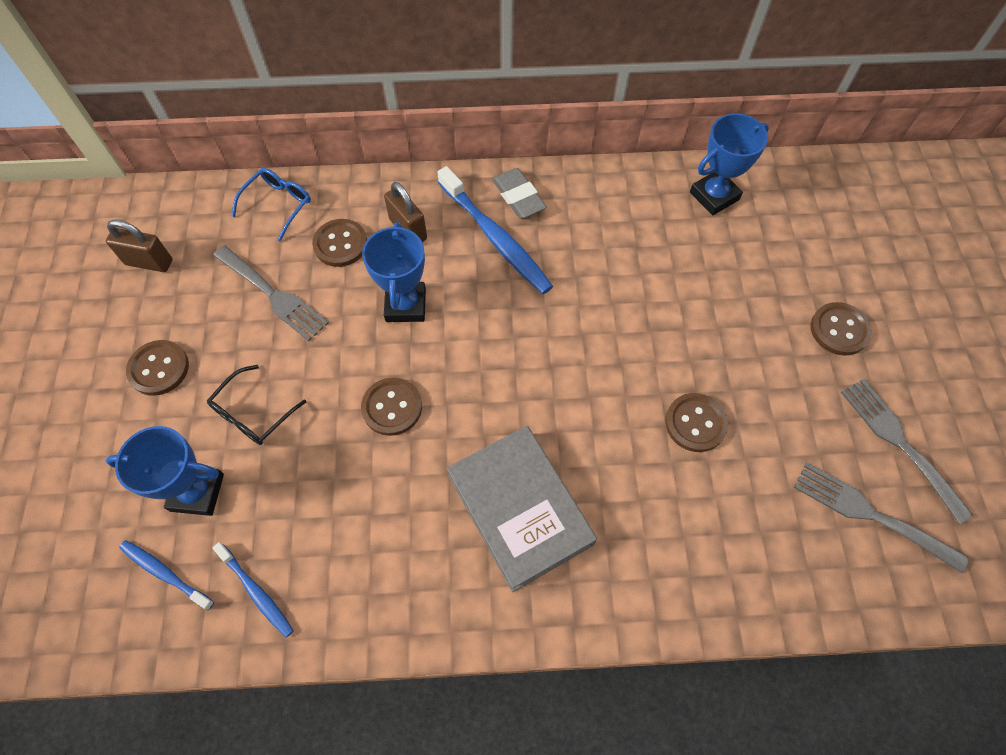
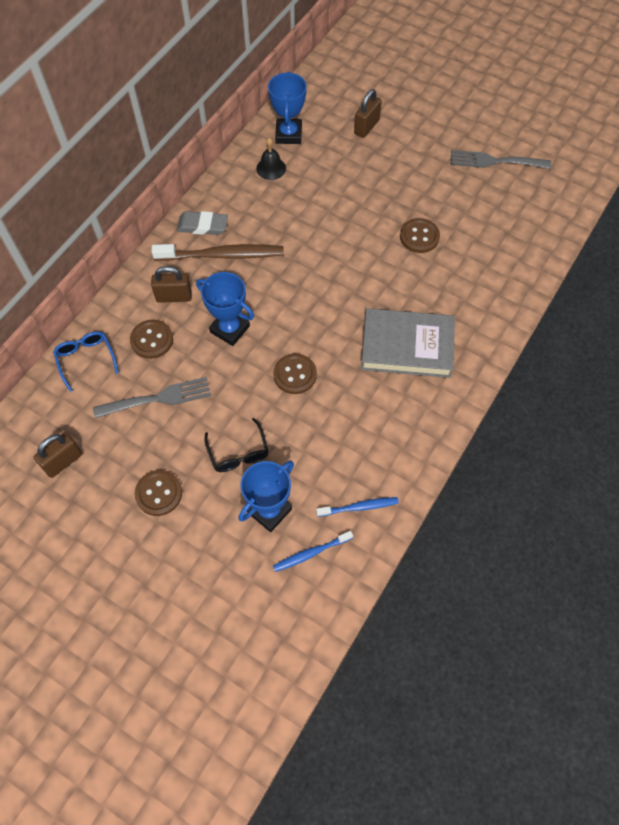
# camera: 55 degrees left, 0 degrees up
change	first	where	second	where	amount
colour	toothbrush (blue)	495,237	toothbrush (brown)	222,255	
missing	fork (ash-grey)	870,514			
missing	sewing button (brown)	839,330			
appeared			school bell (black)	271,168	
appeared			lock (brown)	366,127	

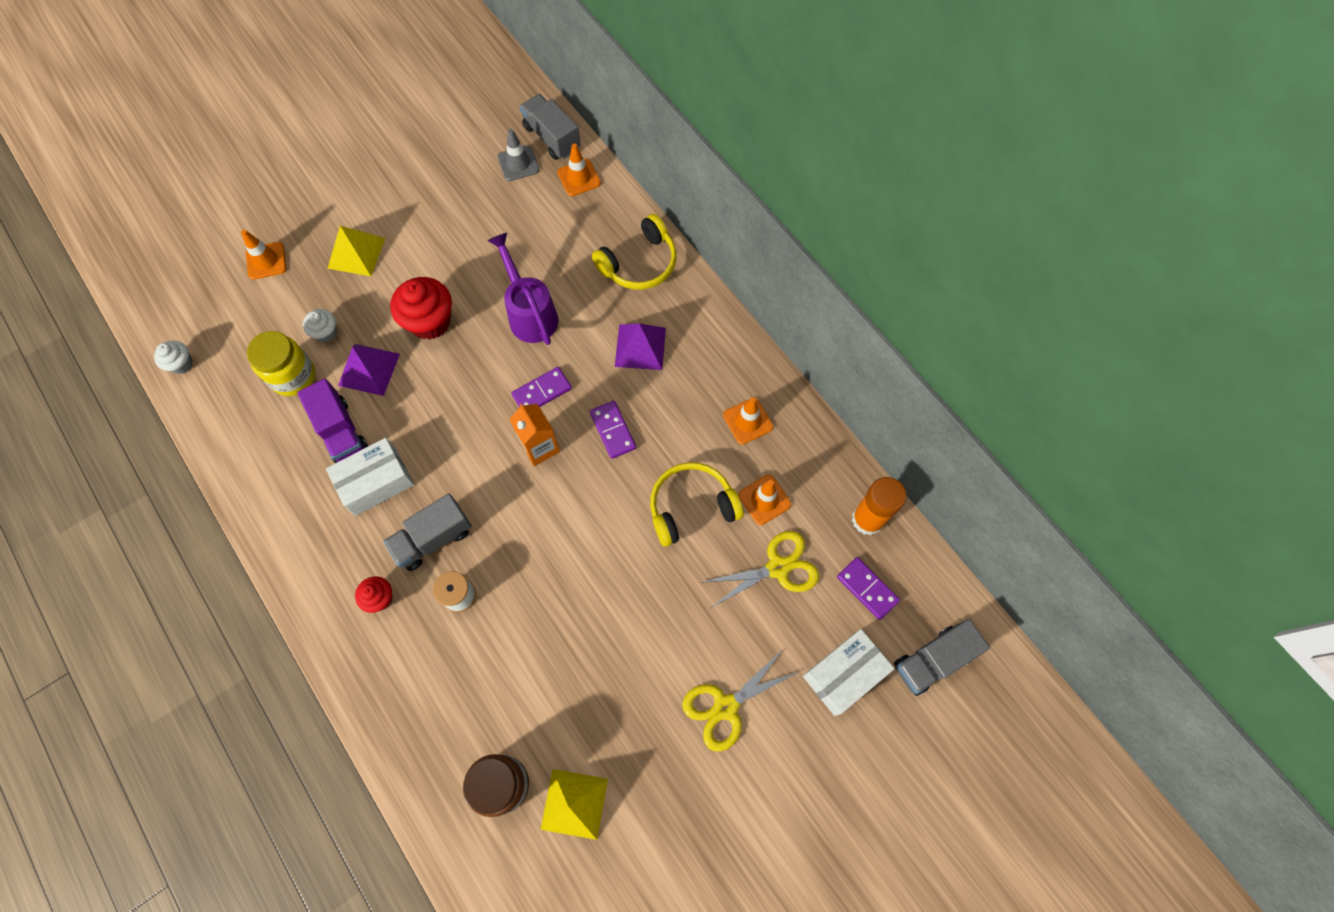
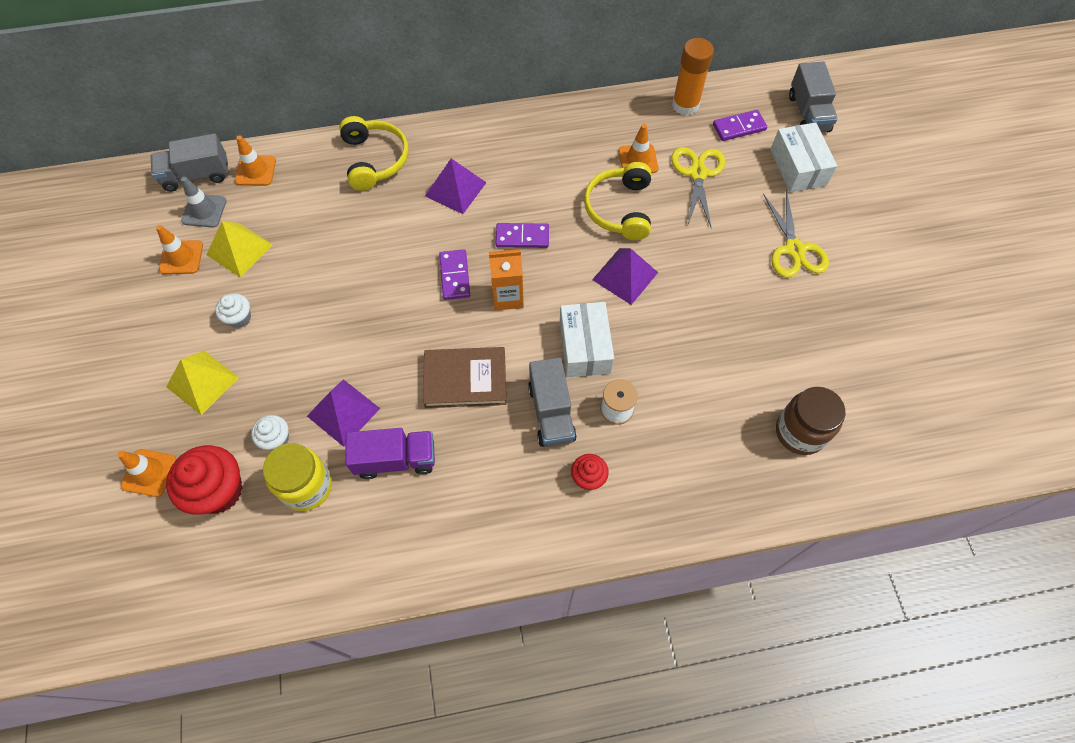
# camera: 65 degrees left, 5 degrees down
change	first	where	second	where	amount
relocated	fairy cake (white)	181,364		239,318	
relocated	parcel (white)	376,482		585,347	
relocated	fairy cake (red)	430,321		219,491	
missing	sprinkling can (violet)	530,313			
relocated	pyramid (bright yellow)	574,803		239,249	
relocated	safety cone (orange)	748,421		181,257	
appeared			hardcover (brown)	465,379	
appeared			pyramid (violet)	625,276	

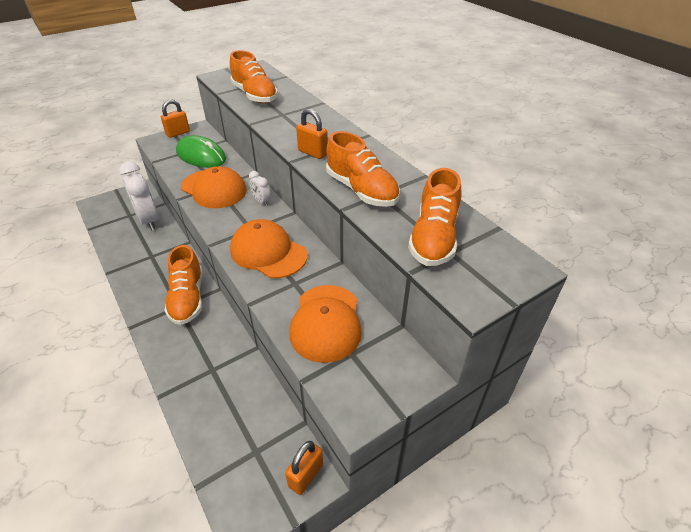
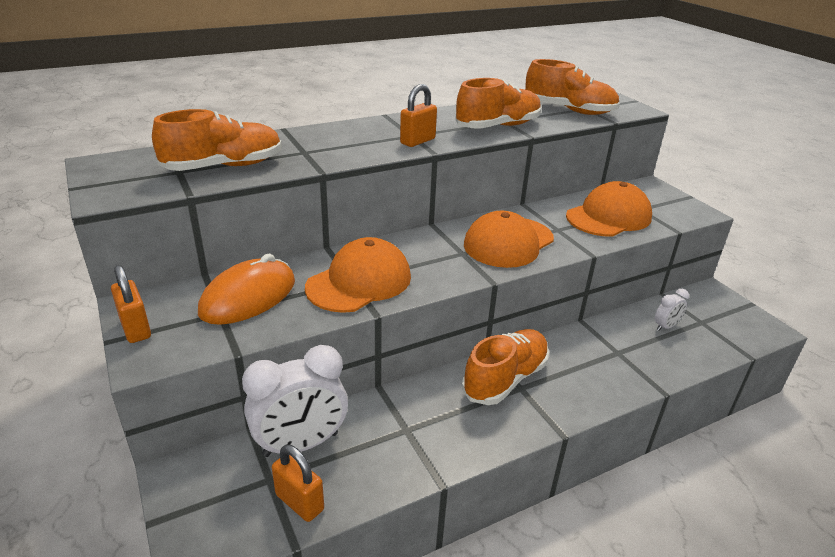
# camera: 85 degrees left, 10 degrees down
change	first	where	second	where	amount
spun	sneaker (orange)	188,298		505,379	45 degrees counterclockwise
colour	PC mouse (green)	201,156	PC mouse (orange)	248,297	
relocated	bedside clock (white)	261,201		665,326	
relocated	lock (orange)	306,475		299,502	
spun	baseball cap (orange)	326,323		608,217	45 degrees counterclockwise

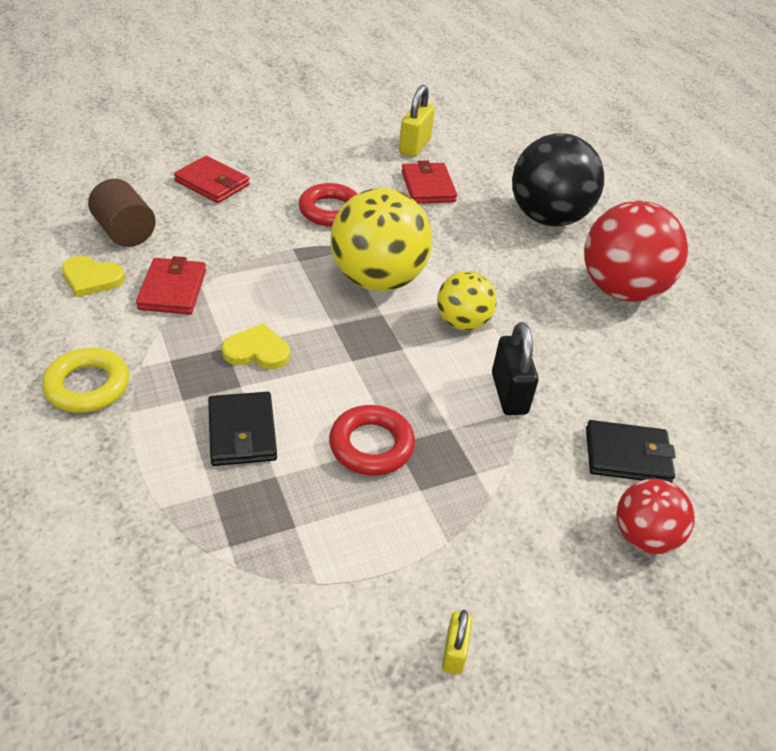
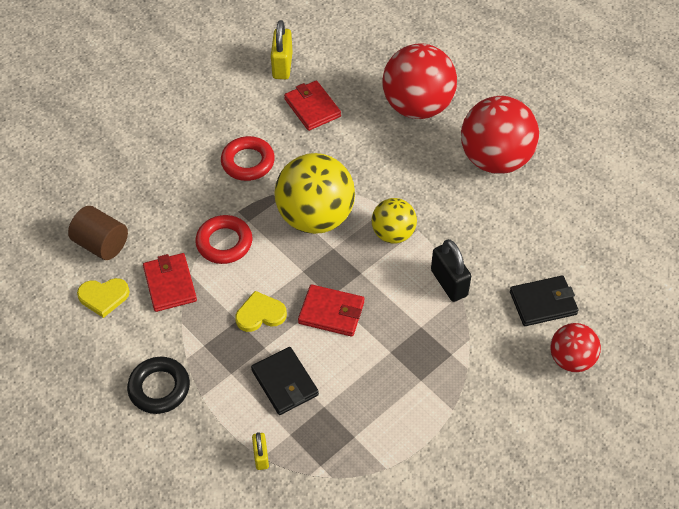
# camera: 15 degrees left, 10 degrees up
change	first	where	second	where	amount
colour	hoop (bright yellow)	87,386	hoop (black)	159,388	
relocated	billfold (red)	212,183		331,312	
relocated	hoop (red)	371,445		224,243	
relocated	lock (bright yellow)	454,652		261,456	
colour	sphere (black)	548,218	sphere (red)	417,106	

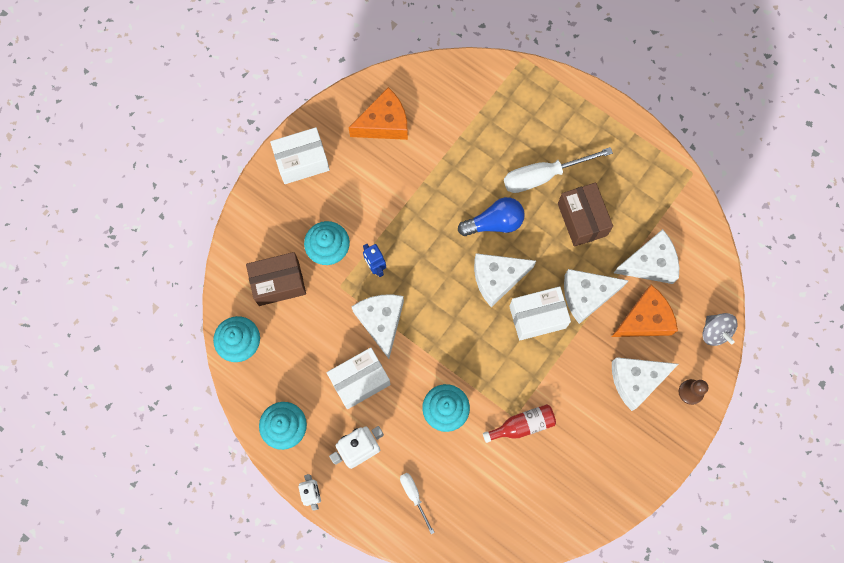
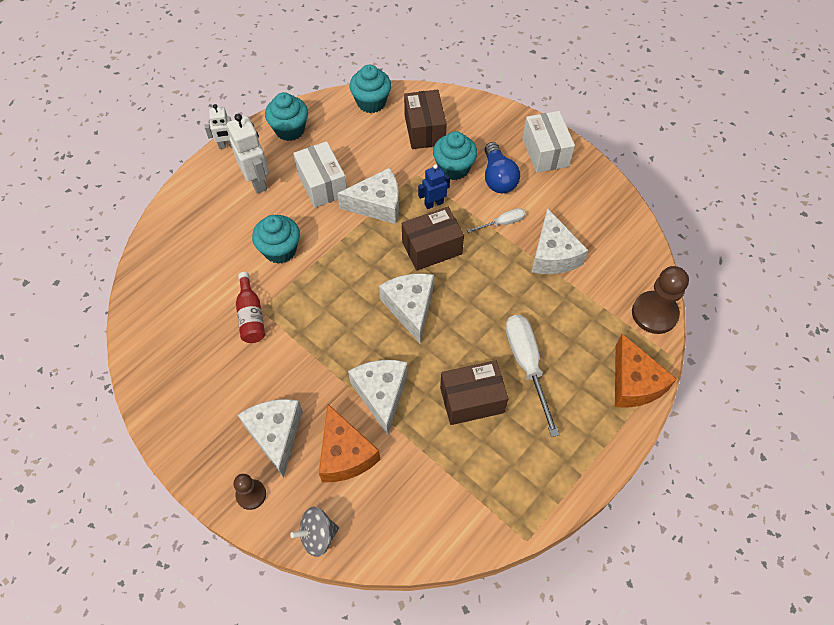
# camera: 95 degrees right, 15 degrees down
change	first	where	second	where	amount
relocated	cheese wedge (orange)	384,123		634,383	
relocated	hand screwdriver (white)	414,496		502,223	
relocated	lightbulb (blue)	494,223		498,178	
missing	parcel (white)	537,317			
relocated	cheese wedge (white)	650,263		553,255	
appeared			parcel (brown)	432,248	
appeared			pawn (brown)	654,313	

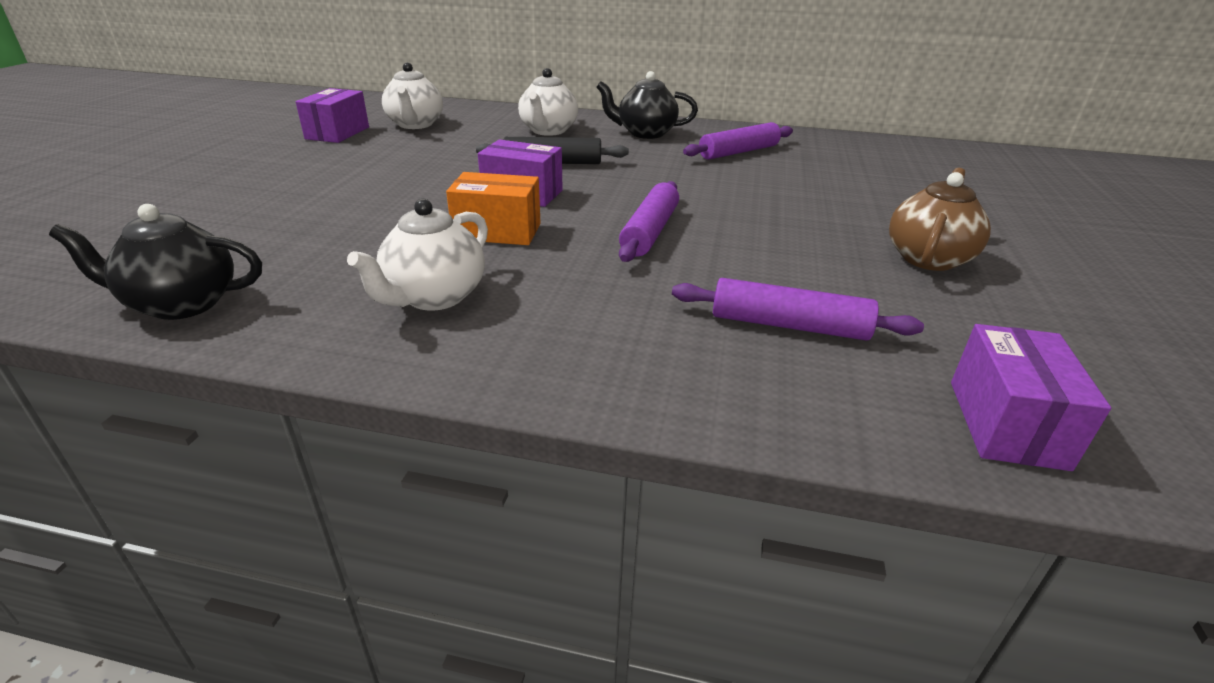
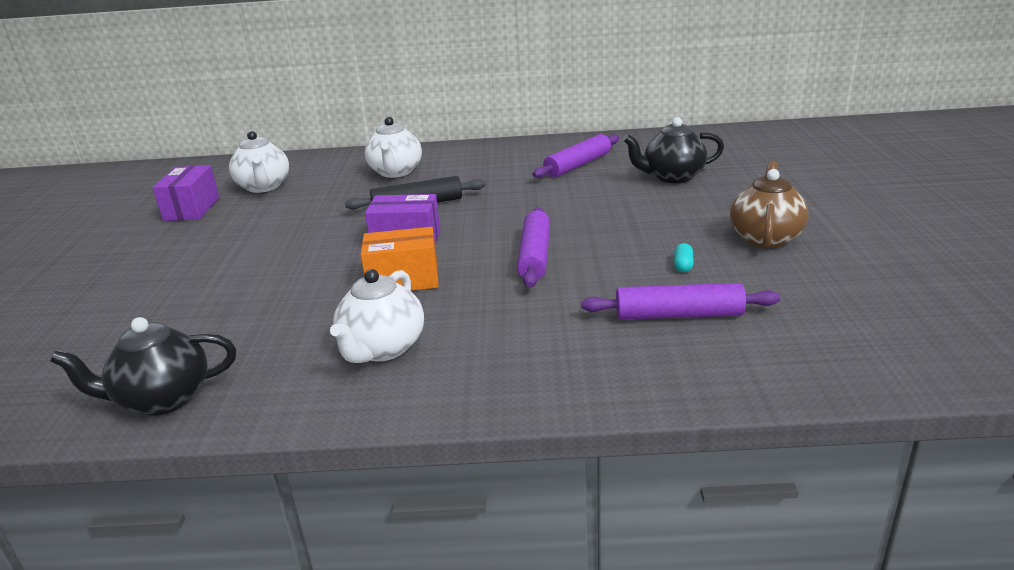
# camera: 10 degrees left, 5 degrees down
change	first	where	second	where	amount
relocated	teapot (black)	645,133		672,177	
missing	parcel (violet)	1006,423			
appeared			pill shape (teal)	683,265	

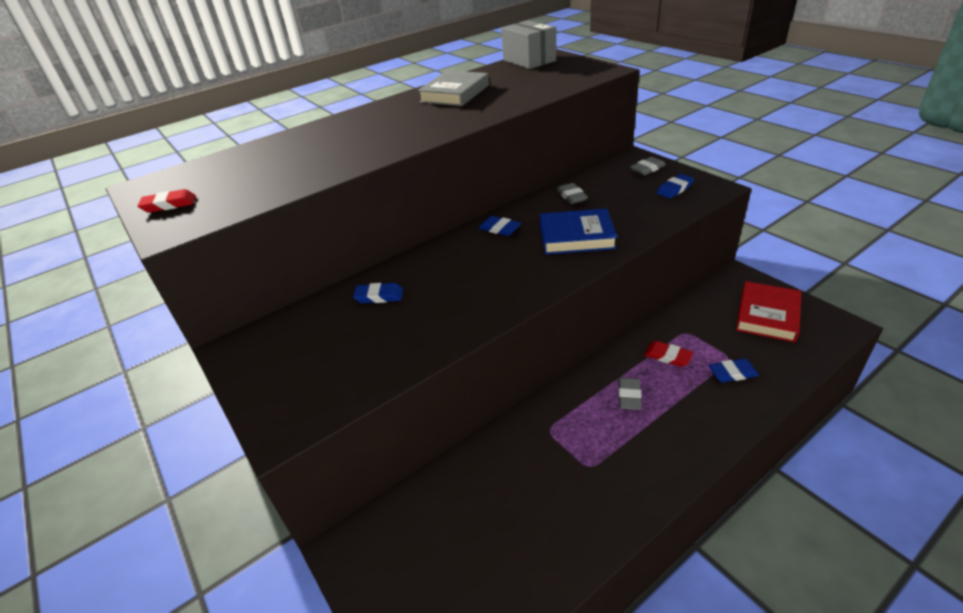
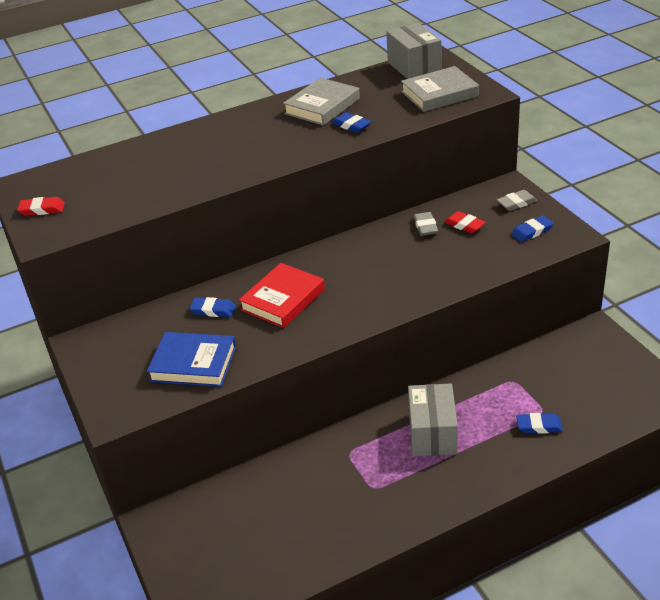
# camera: 10 degrees right, 0 degrees up
change	first	where	second	where	amount
relocated	gum eraser (blue)	499,229		351,125	
relocated	hardcover (blue)	576,236		193,364	
exchanged	gum eraser (ash-grey)	629,396	parcel (ash-grey)	432,433	
relocated	gum eraser (red)	667,356		464,225	
relocated	hardcover (red)	767,315		283,299	
appeared			hardcover (ash-grey)	439,94	

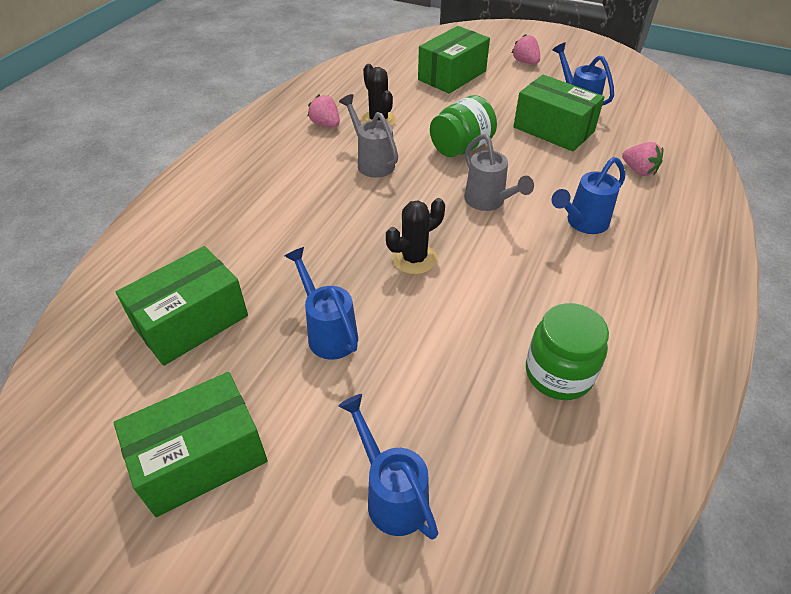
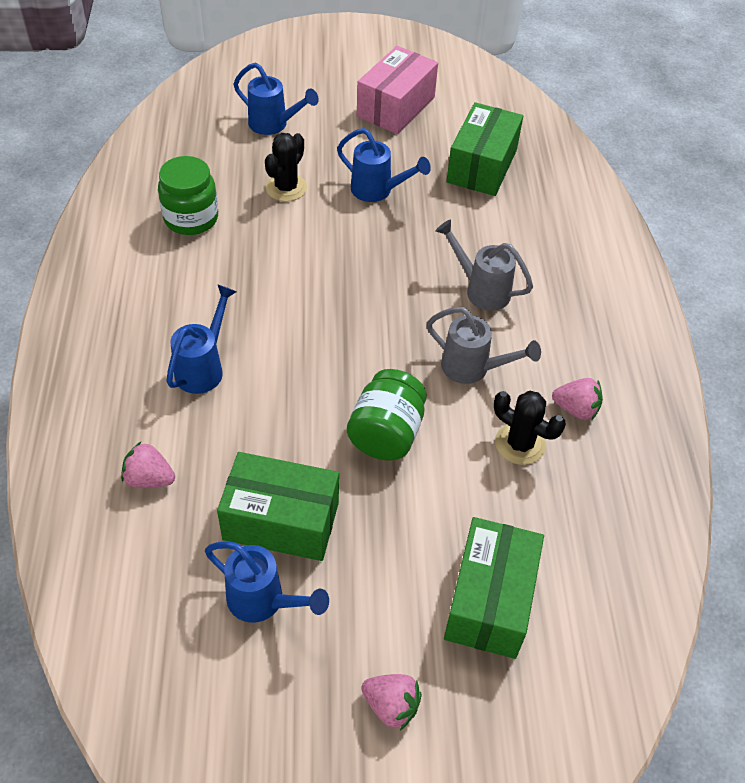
# camera: 150 degrees right, 5 degrees up
change	first	where	second	where	amount
colour	parcel (green)	201,458	parcel (pink)	396,107	
relocated	prickly plant (black)	414,259		286,188	
relocated	sprinkling can (ash-grey)	488,202		481,289	

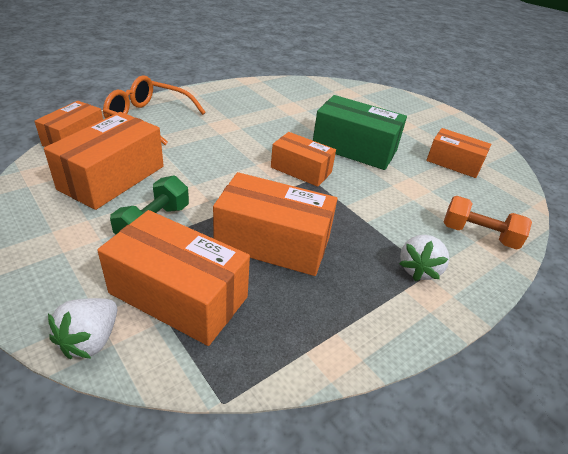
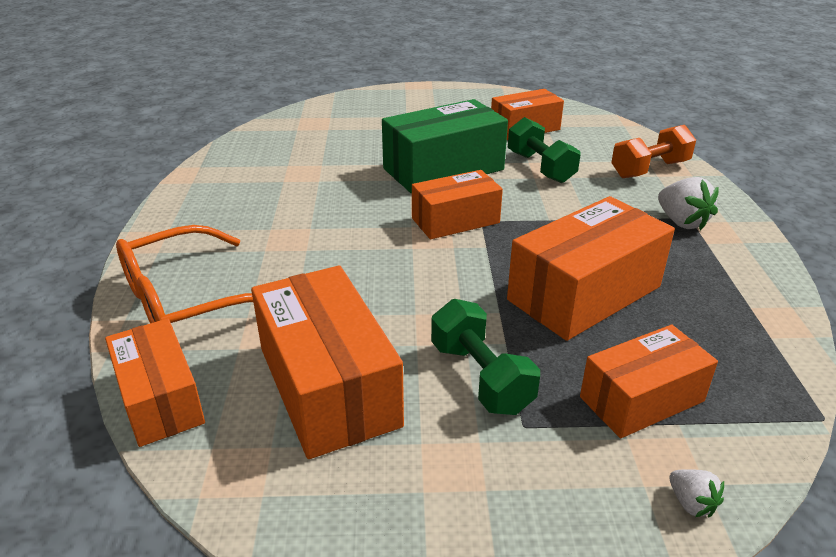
# camera: 50 degrees left, 5 degrees down
change	first	where	second	where	amount
size	strawberry (white)	90,340		691,503	x0.55
size	parcel (orange)	178,295		642,399	x0.64
appeared			free weight (green)	540,167	

